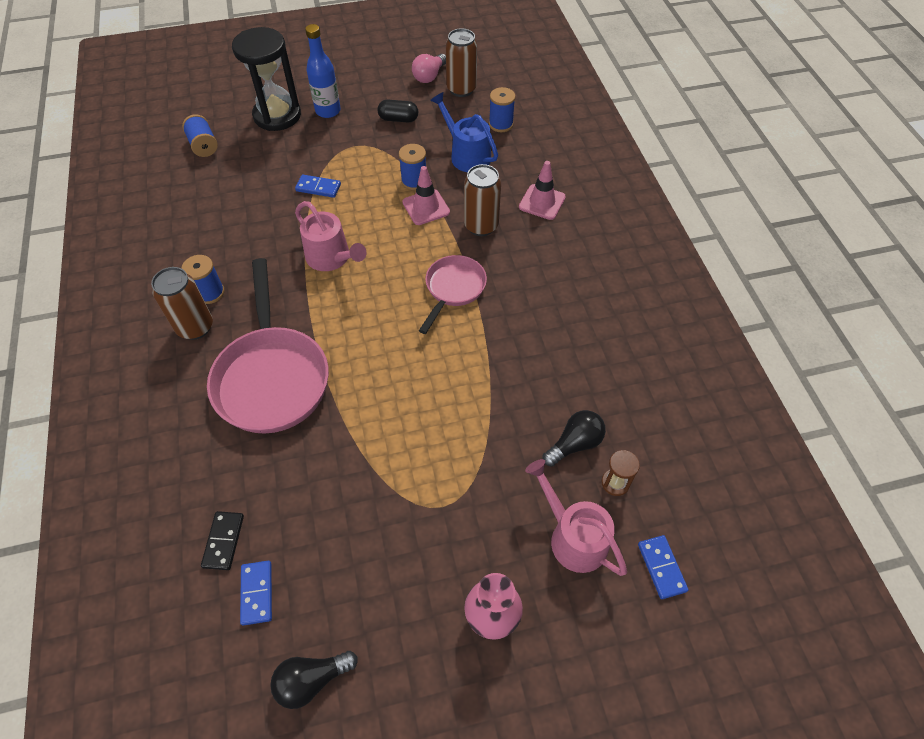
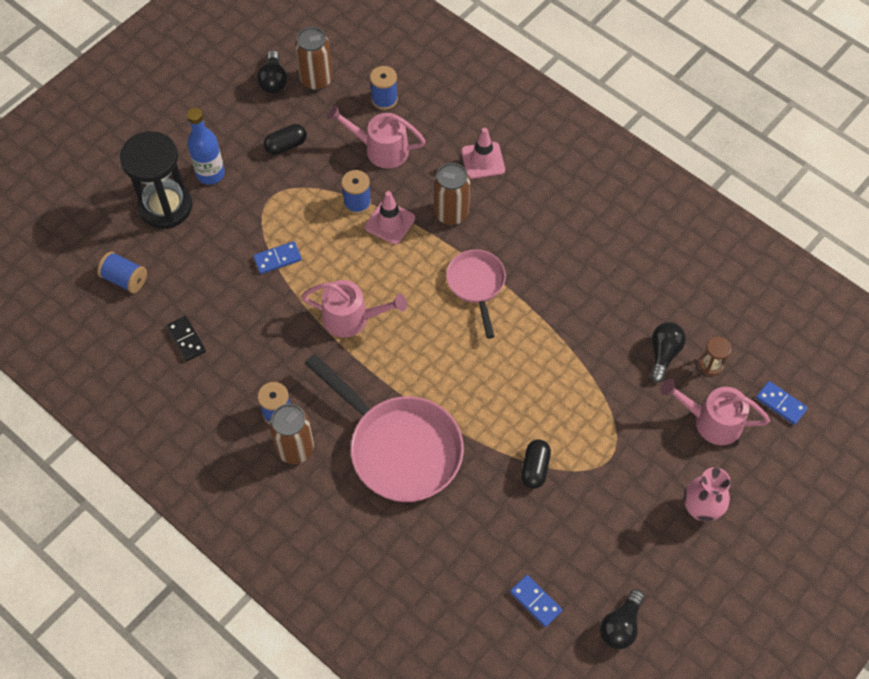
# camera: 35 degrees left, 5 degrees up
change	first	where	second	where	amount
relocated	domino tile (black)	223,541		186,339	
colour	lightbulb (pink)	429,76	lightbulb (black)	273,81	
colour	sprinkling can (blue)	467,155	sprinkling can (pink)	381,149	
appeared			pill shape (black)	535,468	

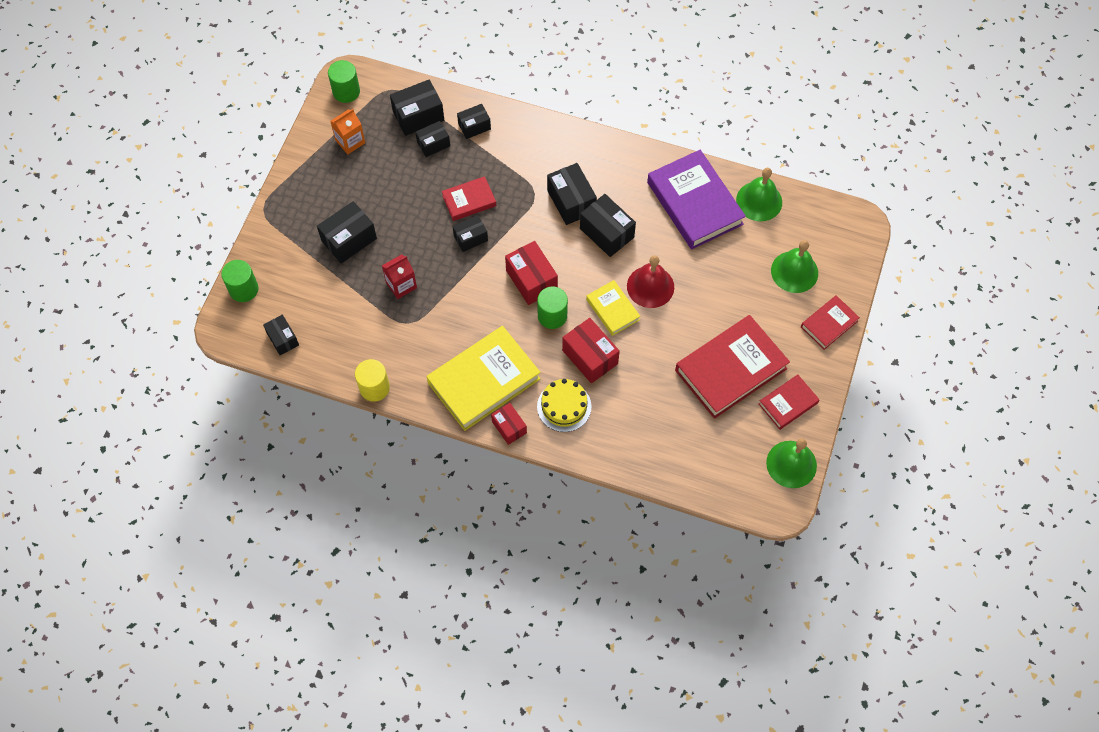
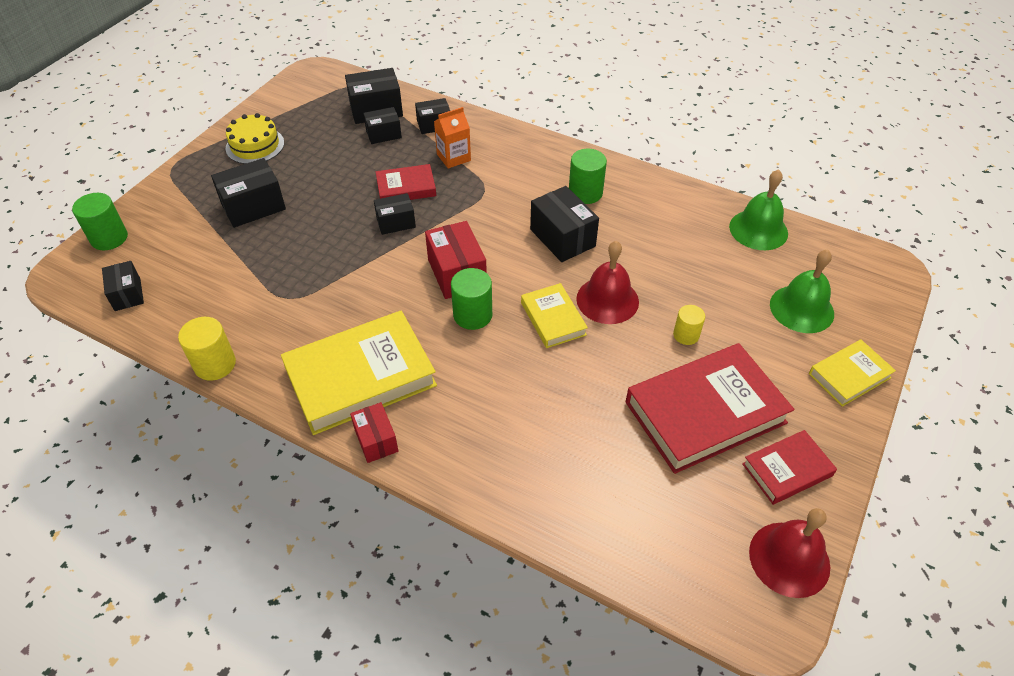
# camera: 10 degrees right, 15 degrees down
change	first	where	second	where	amount
relocated	cylinder shape (green)	346,91		585,193	
relocated	milk carton (orange)	350,141		453,157	
missing	milk carton (red)	401,285			
relocated	cake (bright yellow)	564,406		255,145	
missing	parcel (black)	571,202			
missing	parcel (red)	590,357			
missing	hardcover (violet)	694,203			
colour	school bell (green)	791,464	school bell (red)	789,559	
colour	hardcover (red)	829,324	hardcover (bright yellow)	849,376	
appeared			cylinder shape (bright yellow)	686,335	

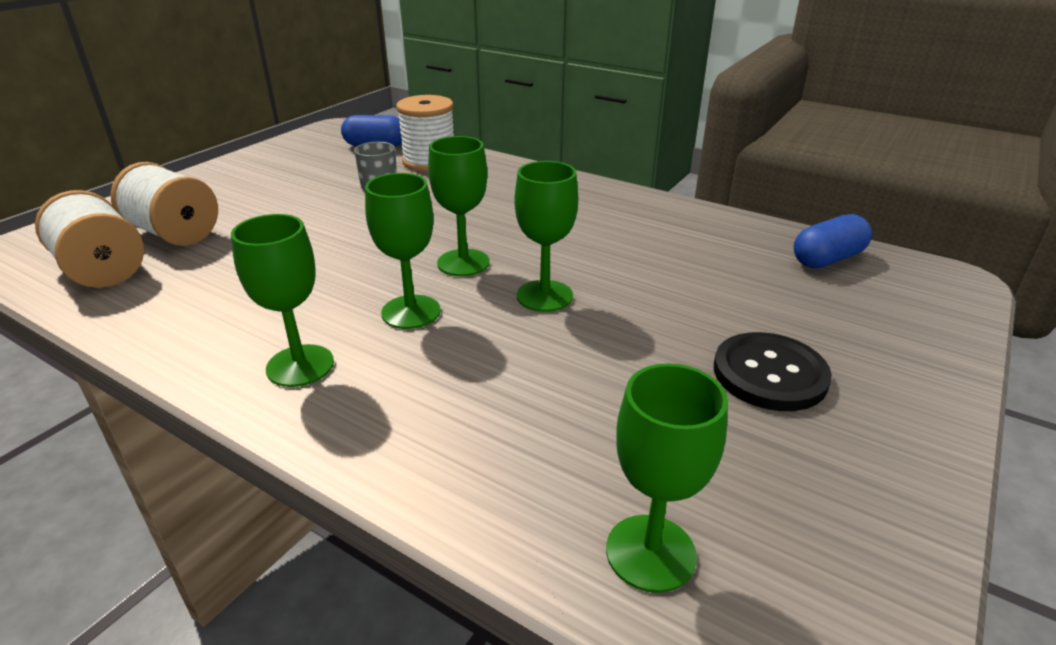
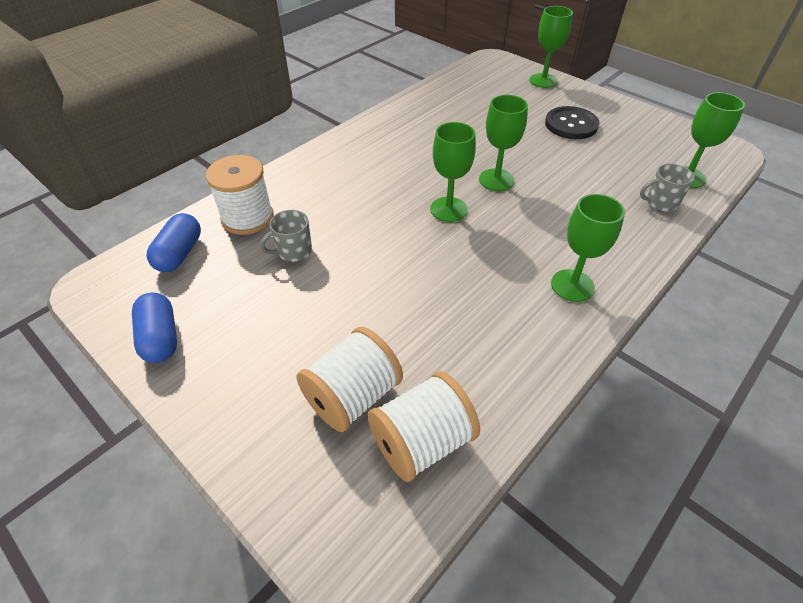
# camera: 80 degrees left, 15 degrees up
change	first	where	second	where	amount
relocated	goblet (green)	411,312		543,81	
relocated	pill shape (blue)	827,259		161,338	
appeared			coffee mug (ash-grey)	660,202	

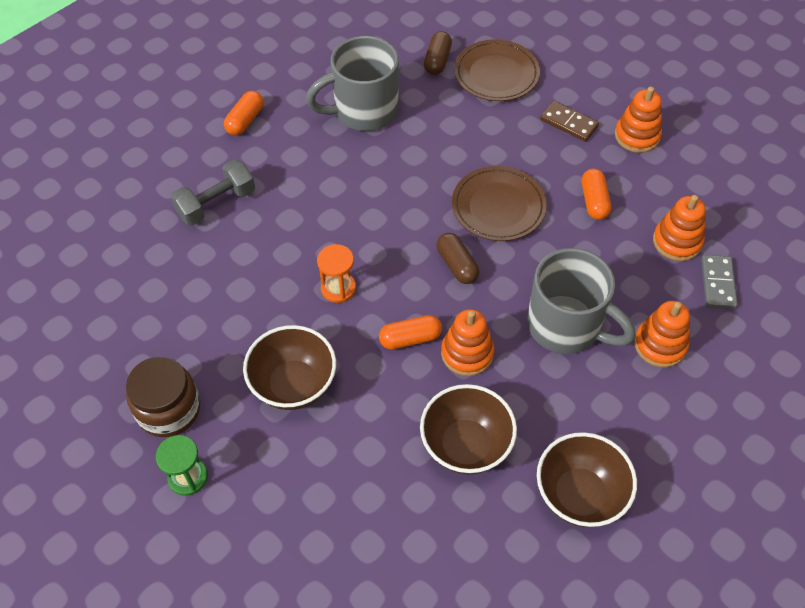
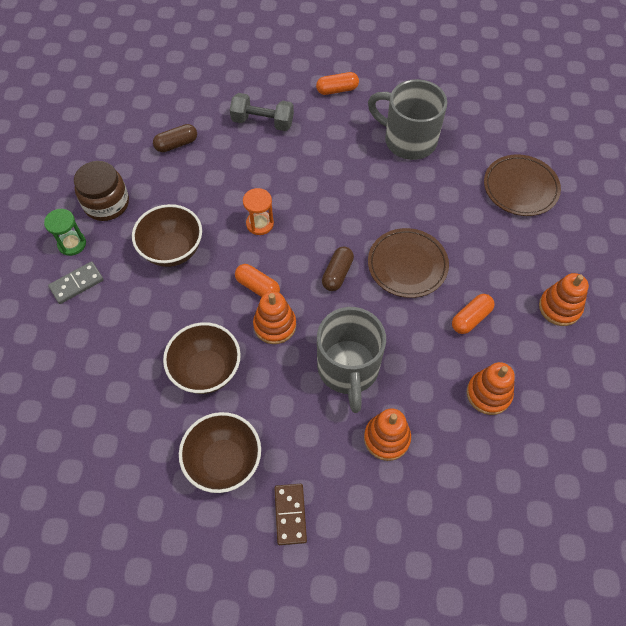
# camera: 50 degrees right, 5 degrees up
change	first	where	second	where	amount
relocated	pill shape (brown)	437,61		176,144	
relocated	domino tile (brown)	569,123		290,514	
relocated	domino tile (ash-grey)	717,283		77,284	

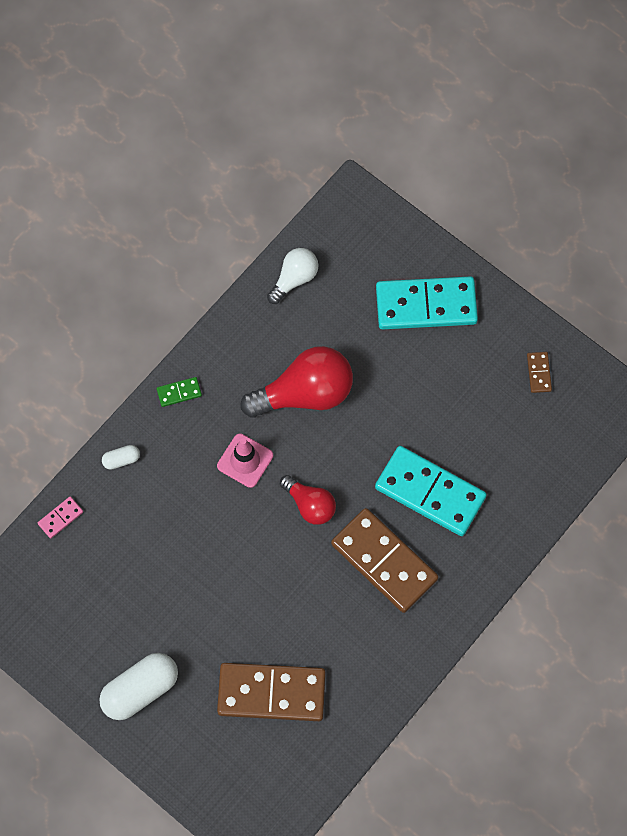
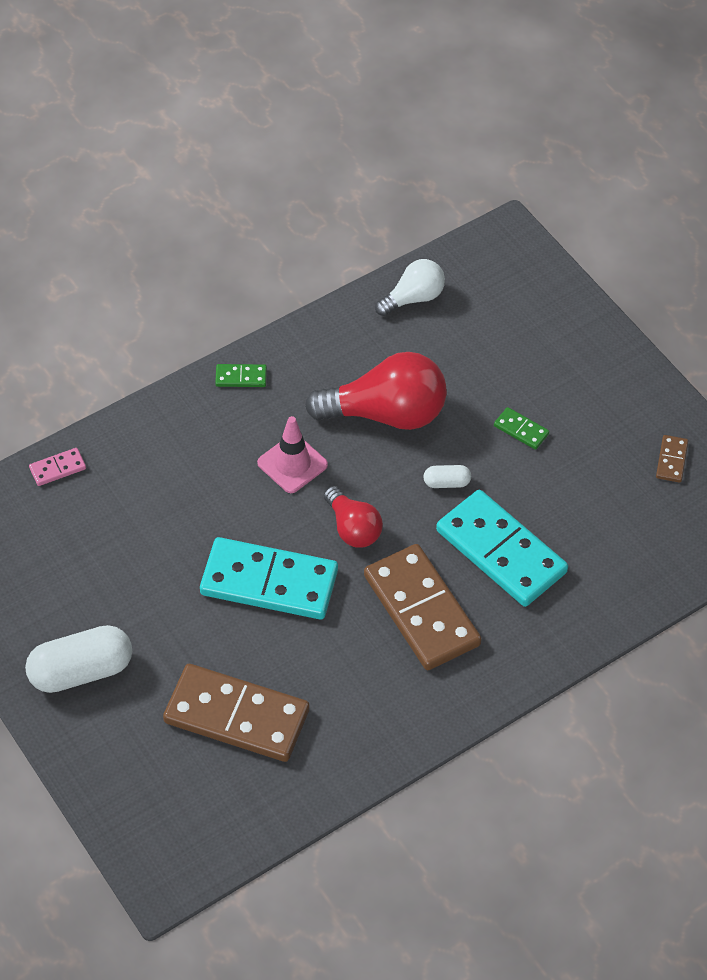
# camera: 15 degrees right, 15 degrees down
change	first	where	second	where	amount
relocated	pill shape (white)	121,460		446,482	
relocated	domino tile (teal)	426,305		269,582	
appeared			domino tile (green)	521,430	

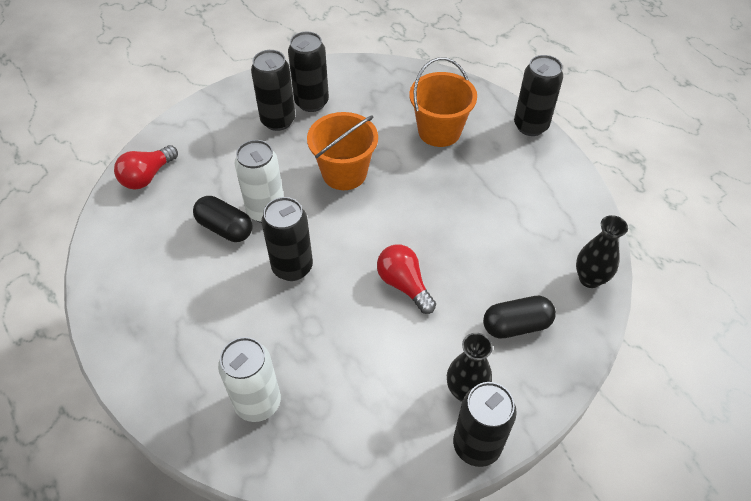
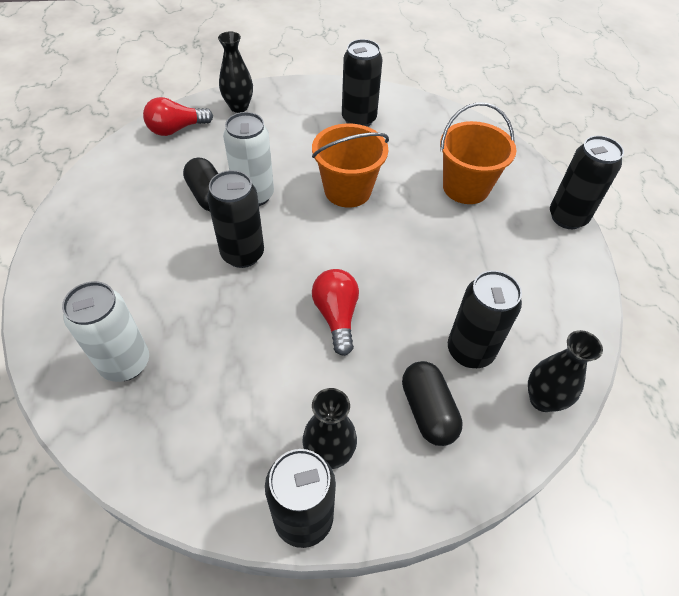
# camera: 25 degrees right, 0 degrees up
change	first	where	second	where	amount
relocated	can (black)	278,120		470,351	
spun	pill shape (black)	516,325		427,411	60 degrees clockwise
appeared			vase (black)	239,107	

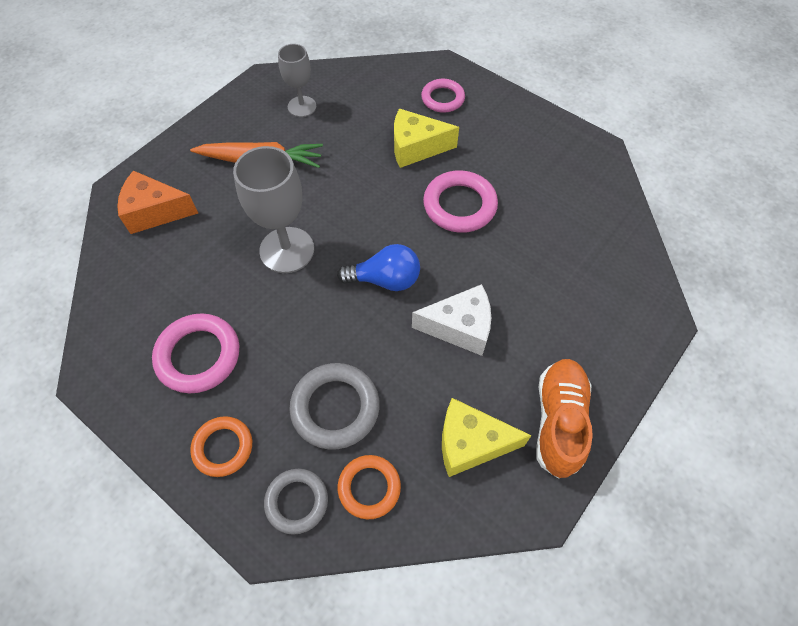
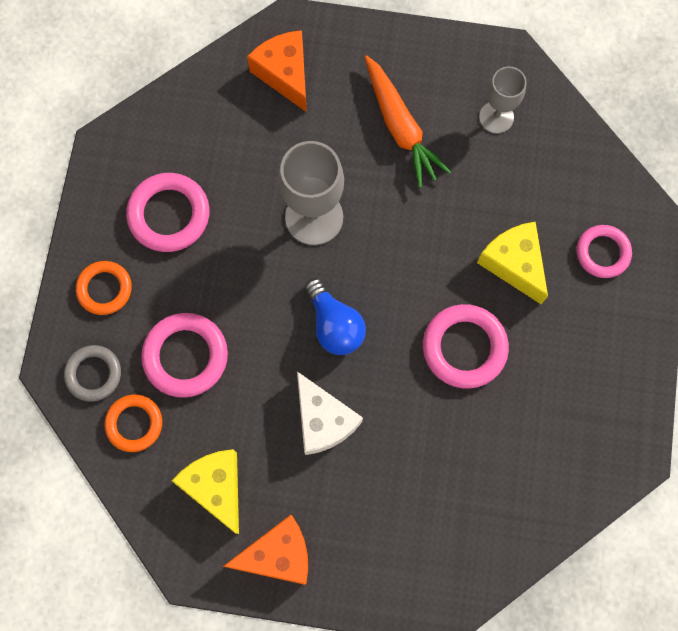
# camera: 60 degrees right, 15 degrees up
change	first	where	second	where	amount
colour	hoop (ash-grey)	335,408	hoop (pink)	186,356	
exchanged	sneaker (orange)	559,421	cheese wedge (orange)	278,554	

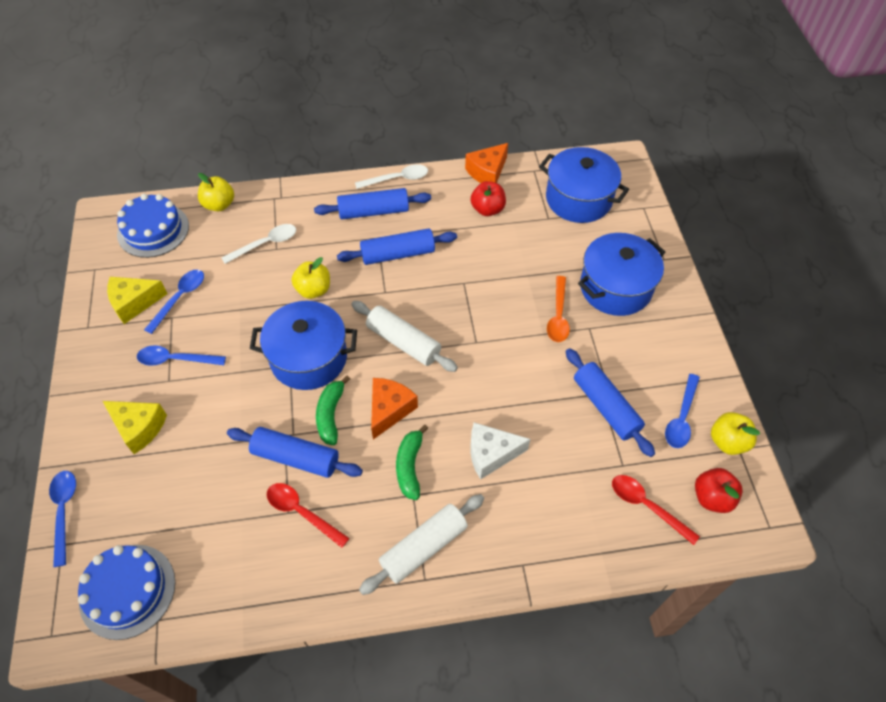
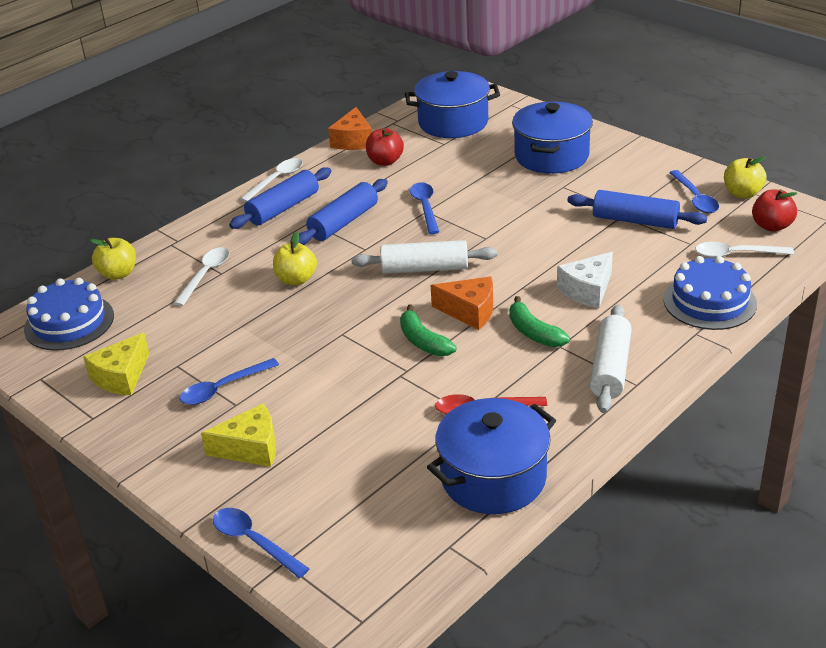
# camera: 35 degrees left, 20 degrees down
change	first	where	second	where	amount
relocated	cake (blue)	127,591		709,301	
relocated	tablespoon (blue)	180,298		425,207	
missing	dough roller (blue)	296,458			
relocated	stockpot (blue)	309,358		493,477	
spun	cheese wedge (orange)	389,410		470,311	120 degrees clockwise
missing	tablespoon (orange)	558,315			
colour	tablespoon (red)	647,506	tablespoon (white)	736,254	

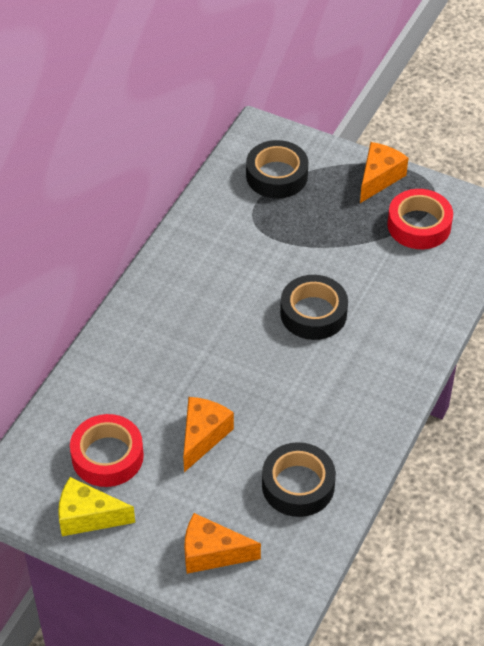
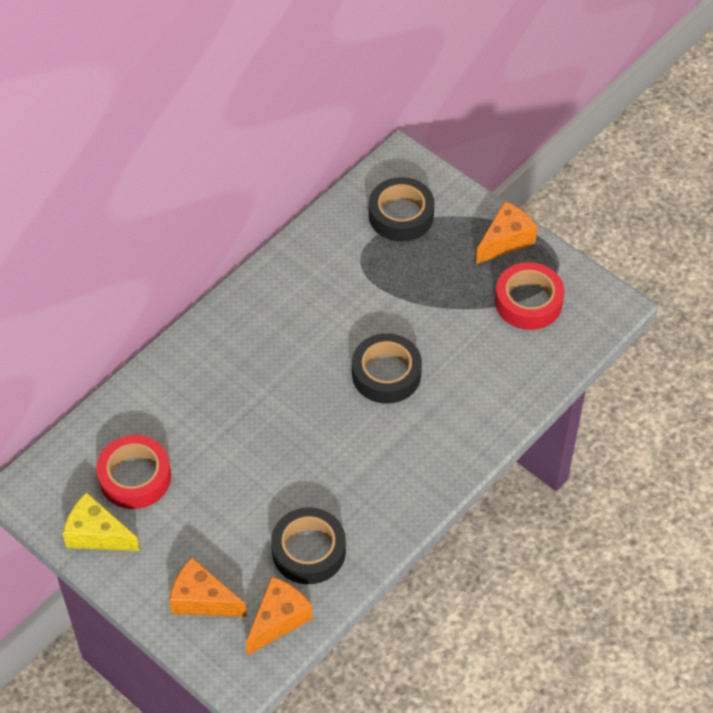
# camera: 15 degrees right, 5 degrees up
change	first	where	second	where	amount
relocated	cheese wedge (orange)	203,436		278,619	

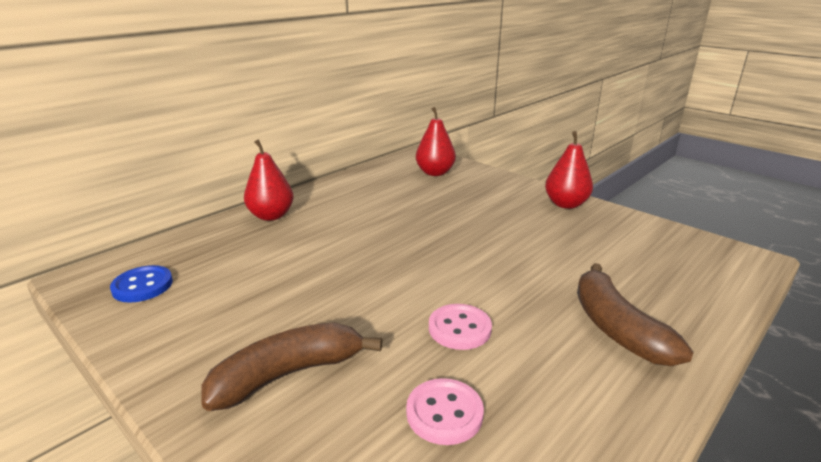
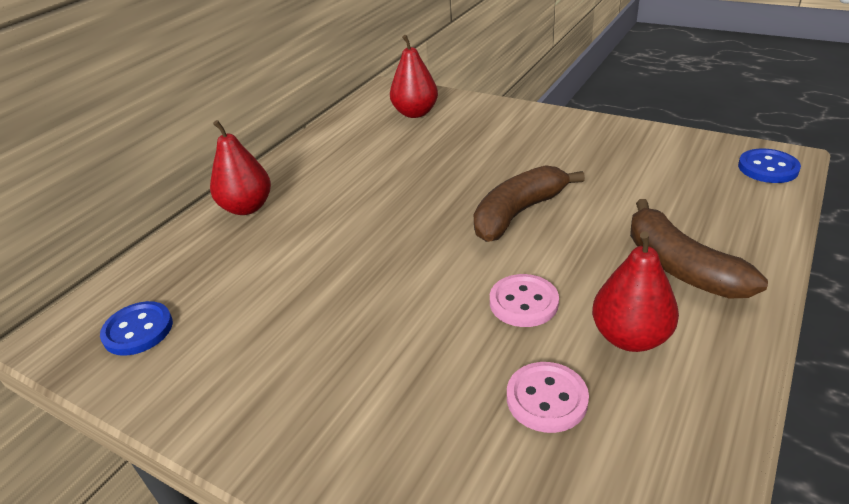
# camera: 10 degrees left, 10 degrees up
change	first	where	second	where	amount
relocated	banana (brown)	289,374		518,213	
relocated	pear fruit (red)	566,204		630,337	
appeared			sewing button (blue)	768,168	

